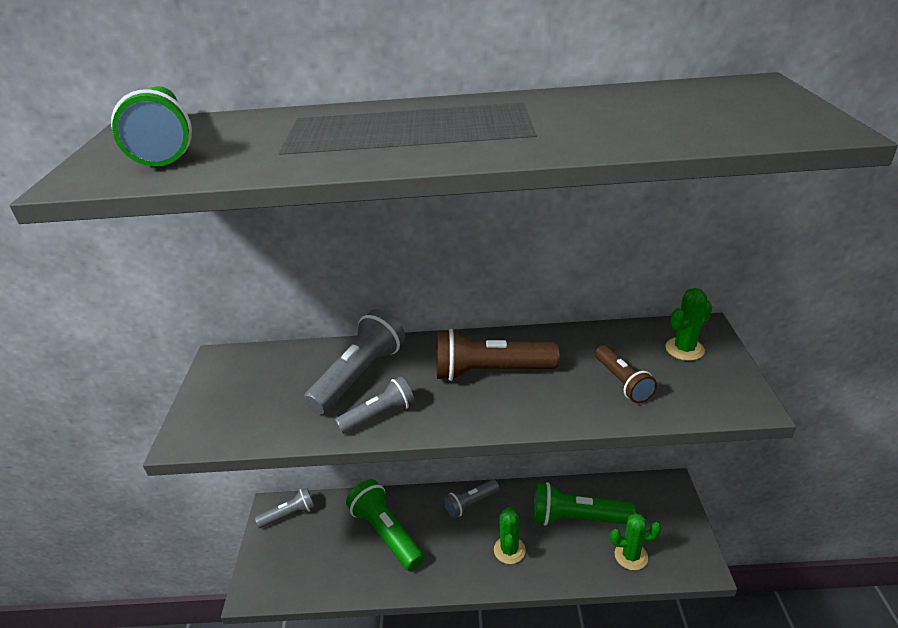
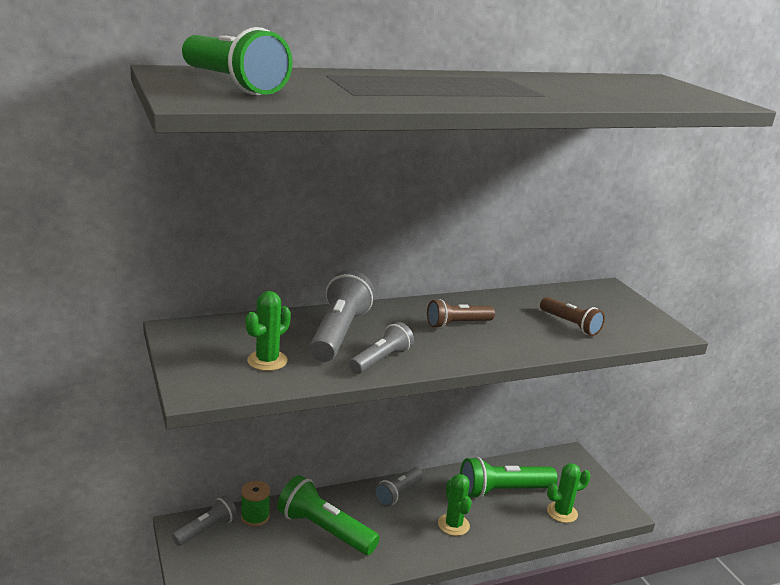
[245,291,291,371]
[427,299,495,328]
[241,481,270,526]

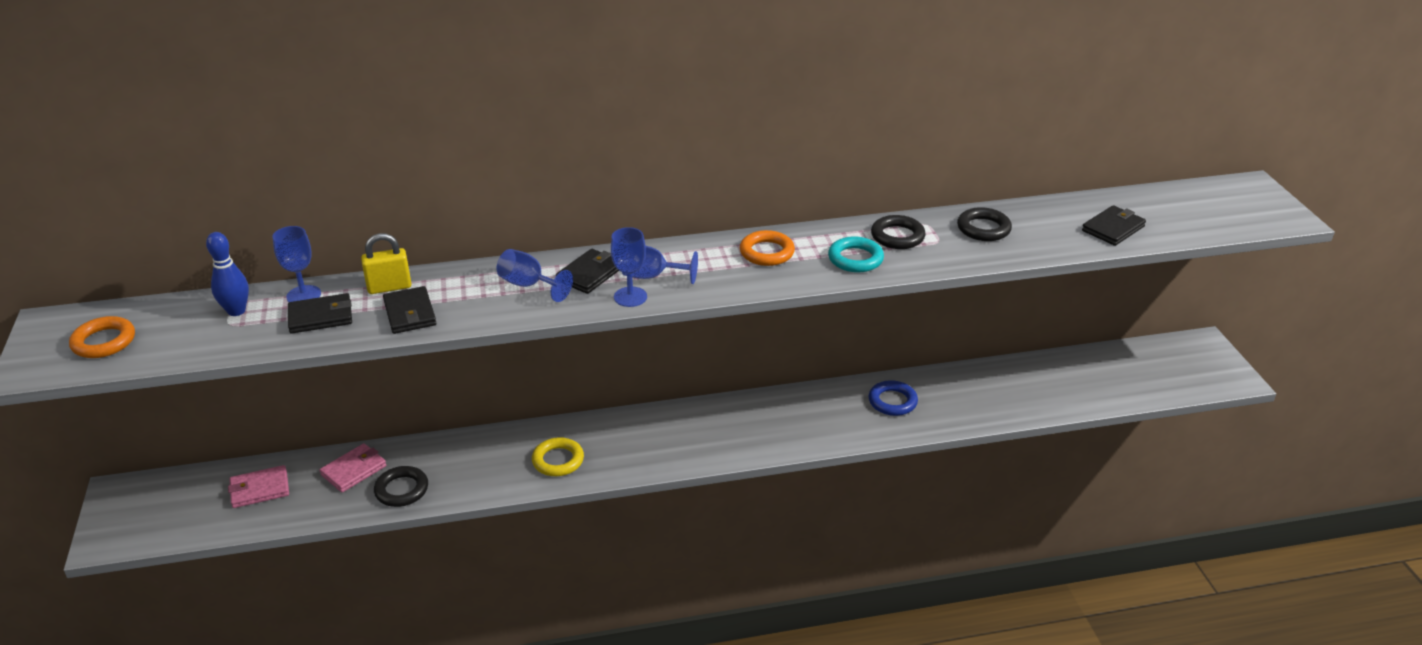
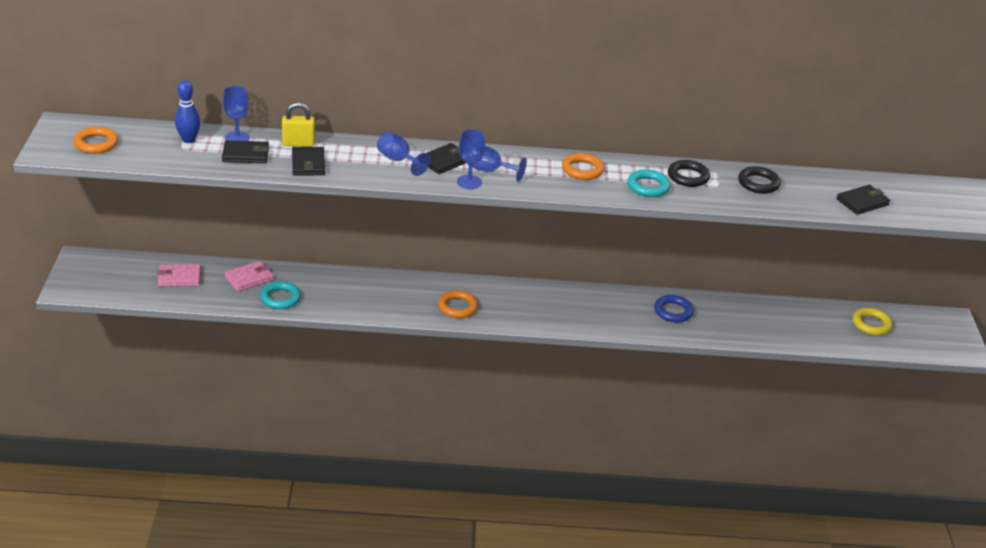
[853,307,893,335]
[260,281,301,309]
[438,290,478,318]

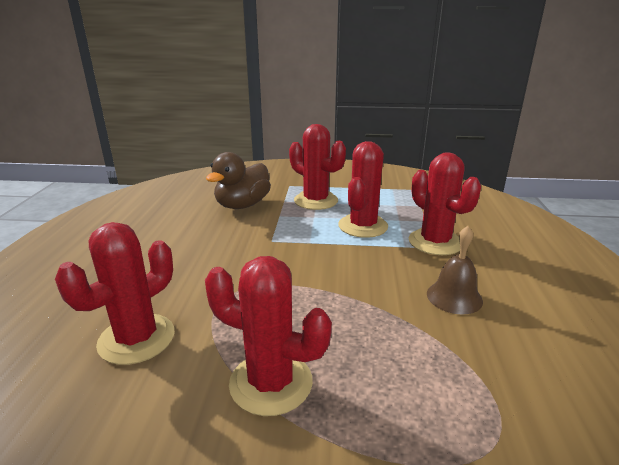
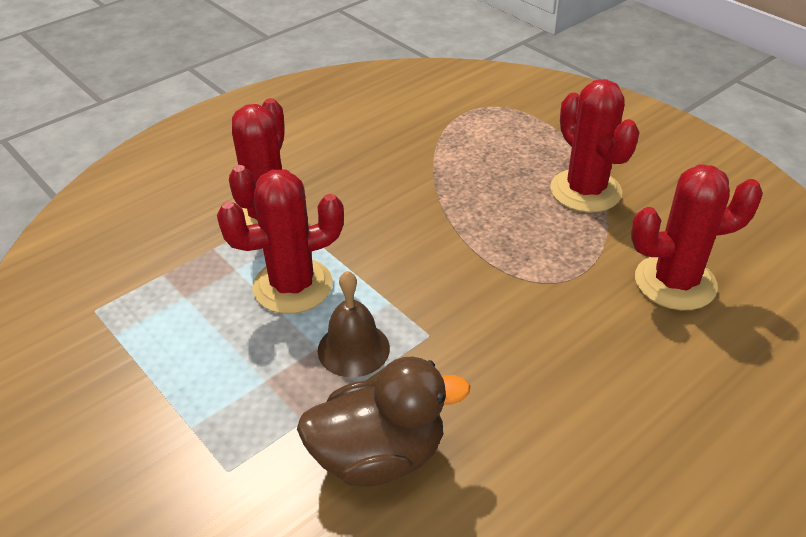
[289,124,346,210] (first image)
[318,271,390,377]

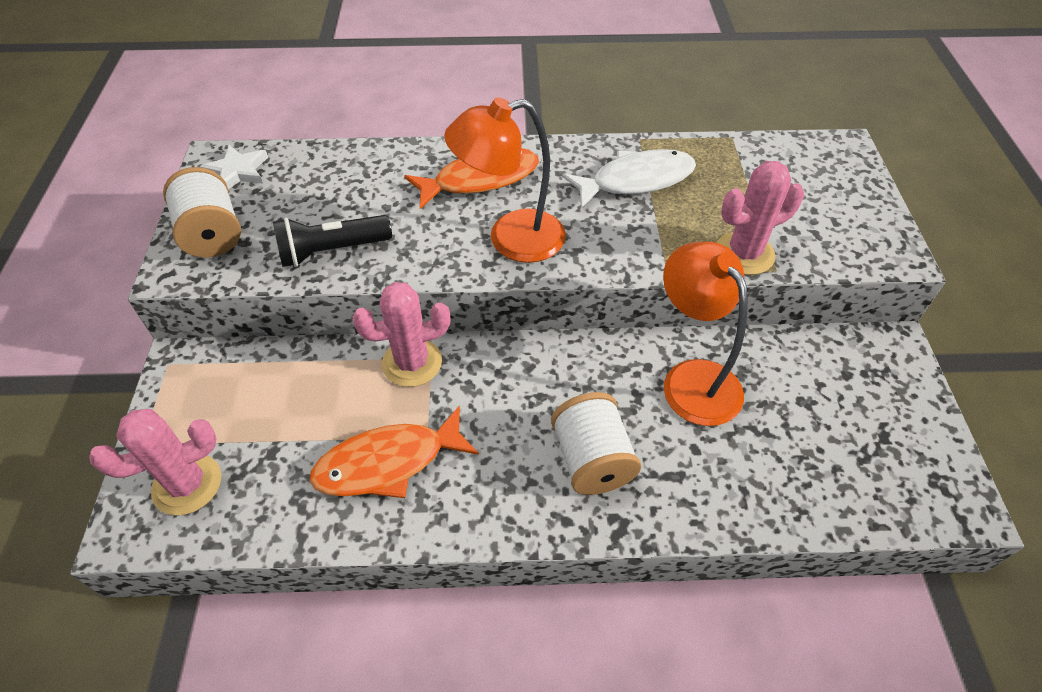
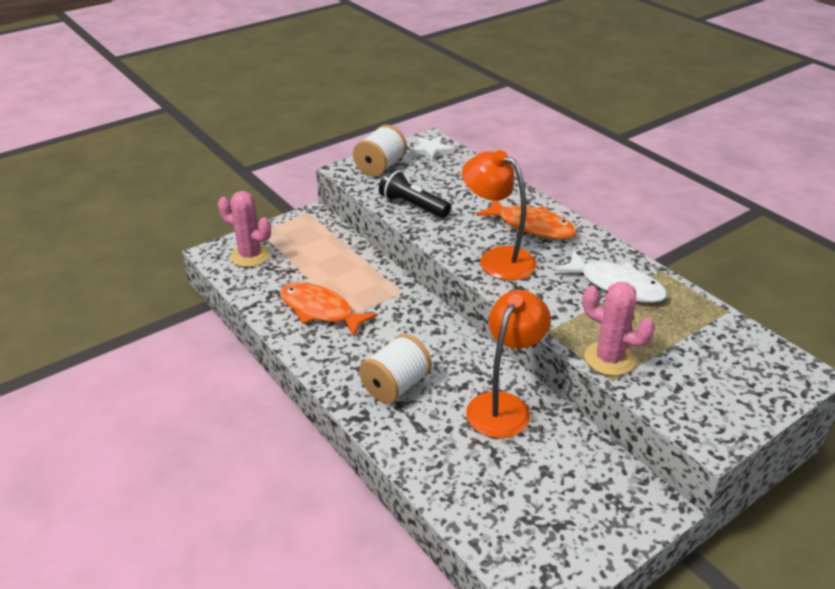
[353,282,450,387] (first image)

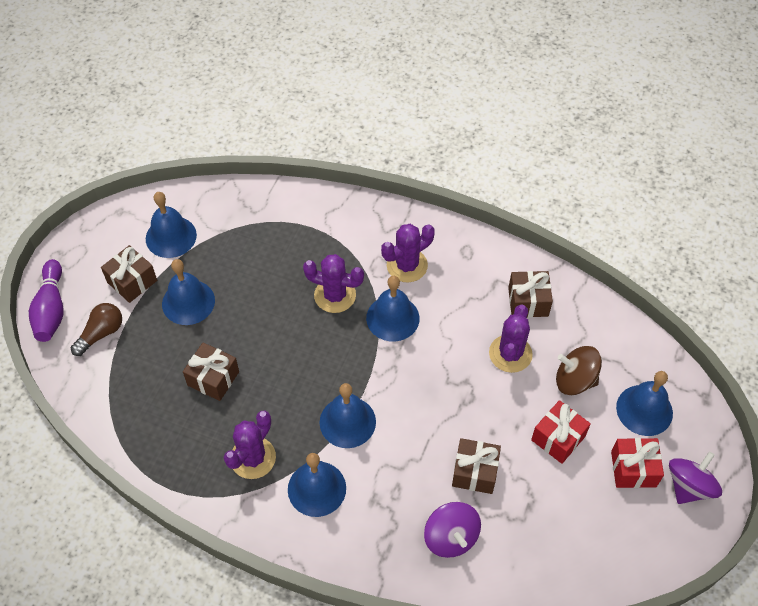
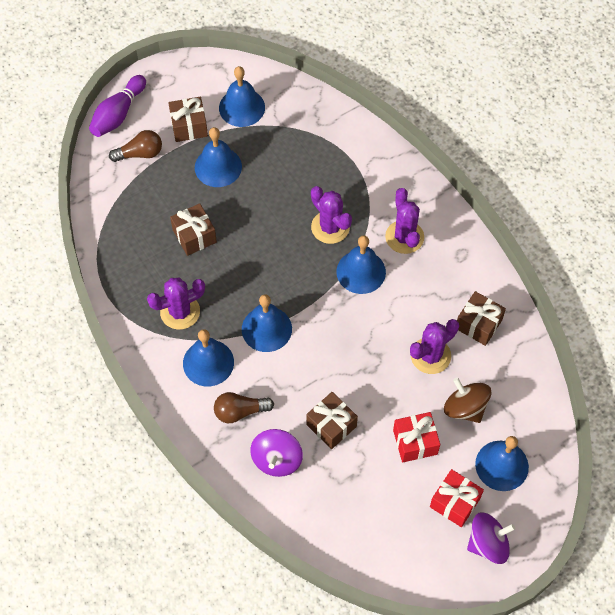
[385,188,424,254]
[214,392,274,423]

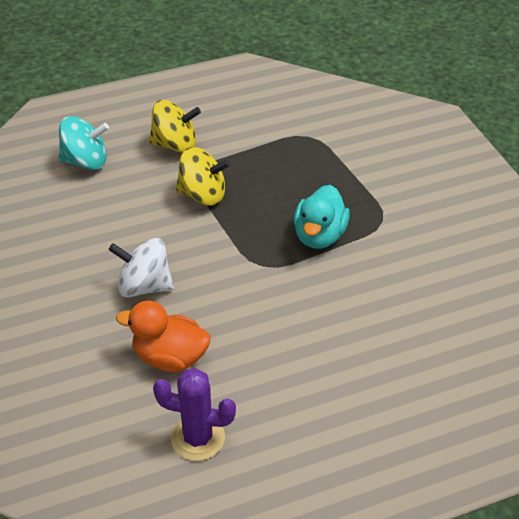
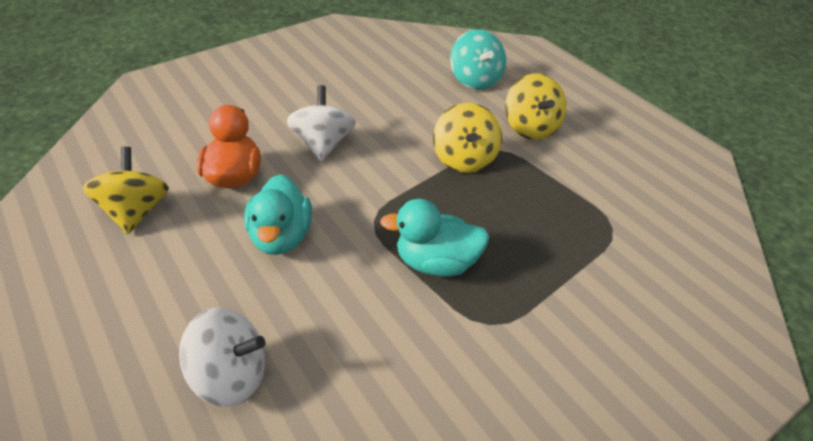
[83,146,169,234]
[244,174,312,255]
[179,308,265,407]

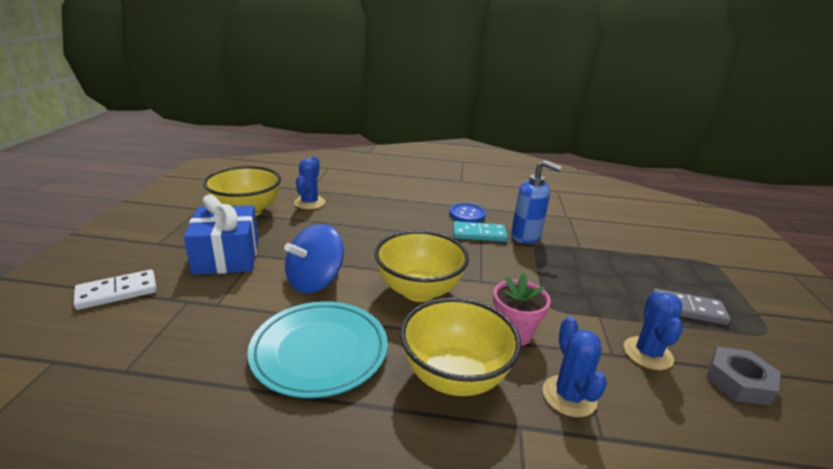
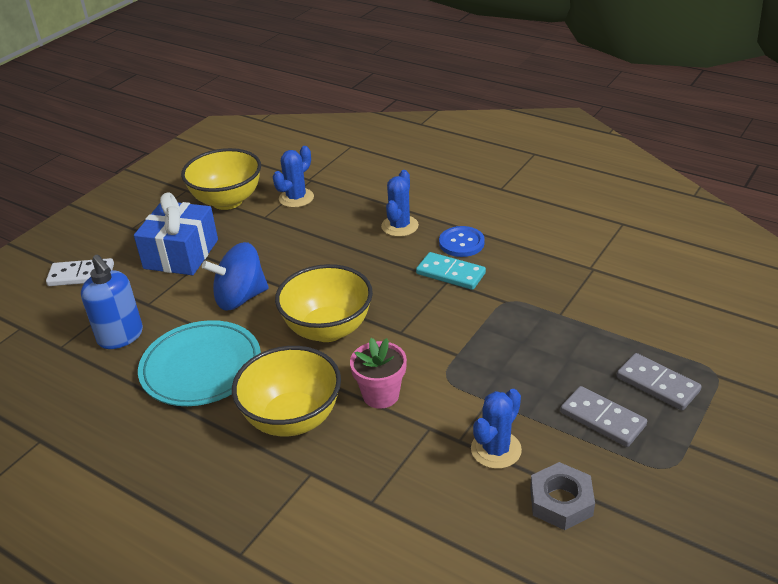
[81,255,143,349]
[381,170,419,237]
[617,353,702,410]

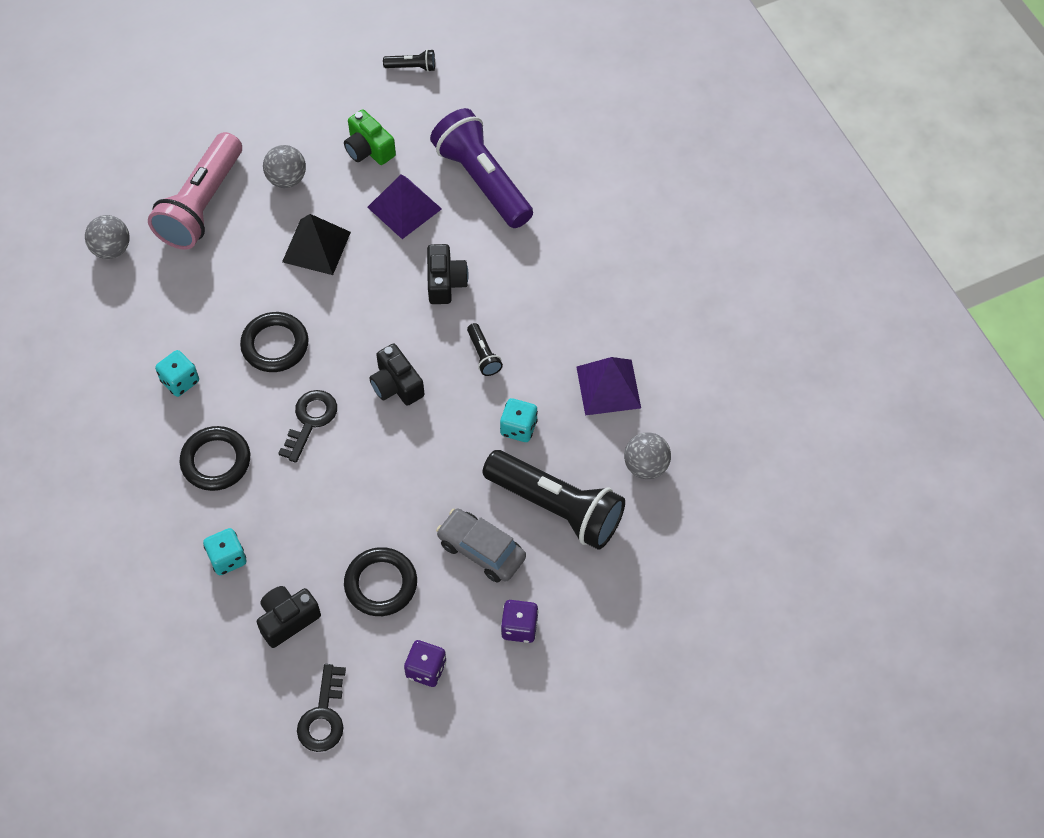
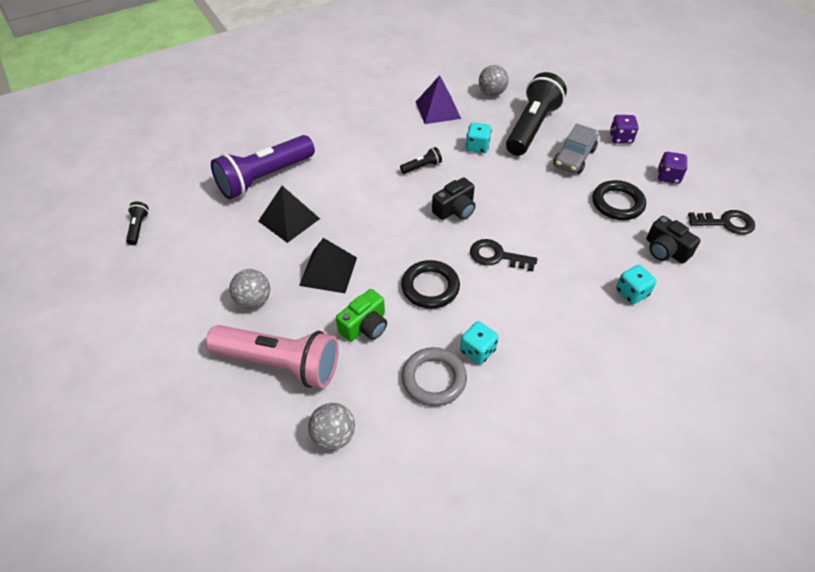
[336,289,387,342]
[258,186,320,243]
[427,244,468,304] (first image)
[180,426,250,491] (first image)
[402,347,467,406]

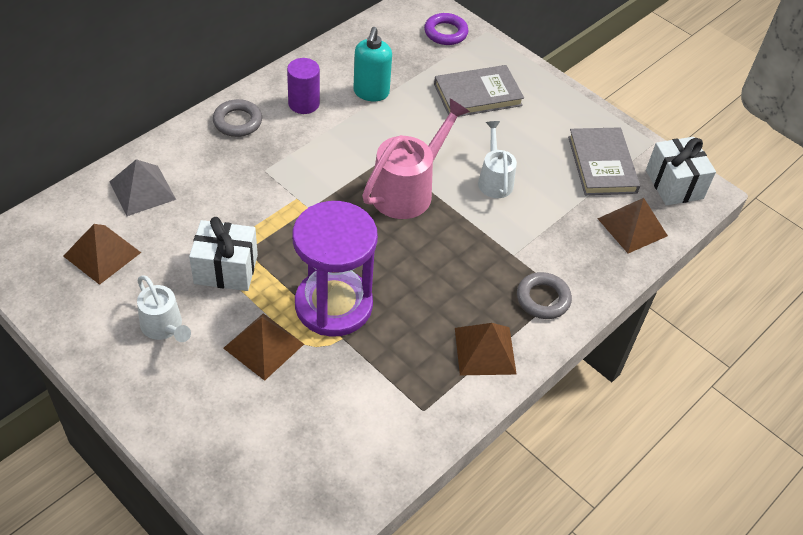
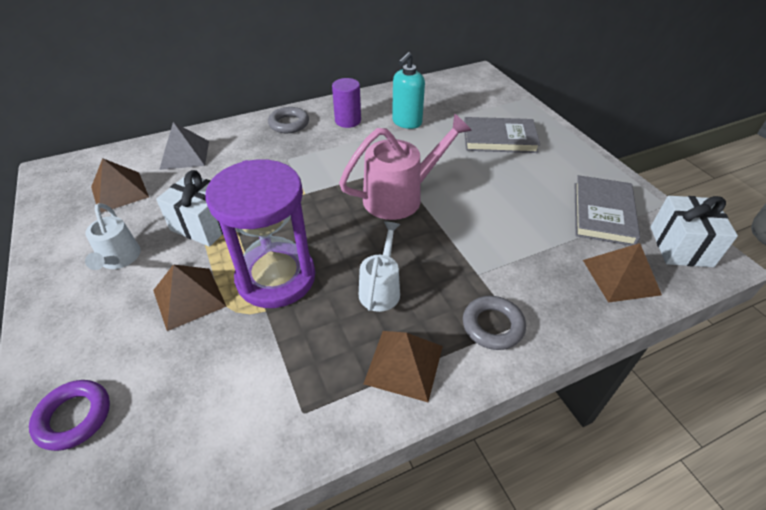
[29,380,110,451]
[359,221,400,312]

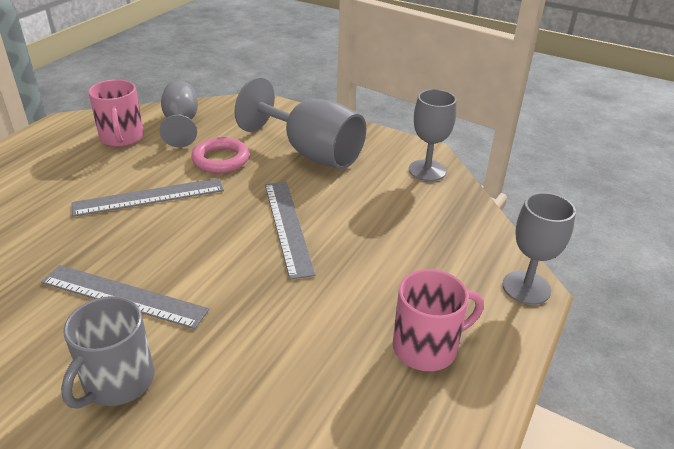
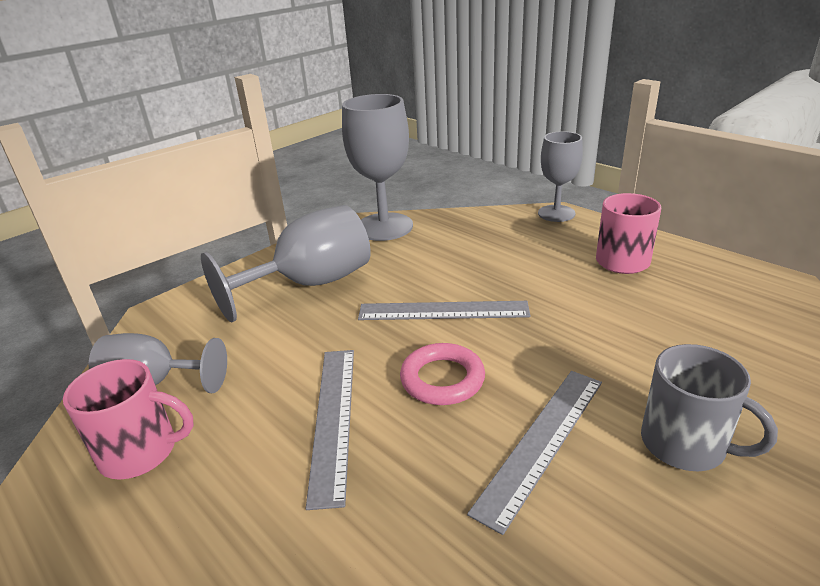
[342,94,413,241]
[400,343,485,405]

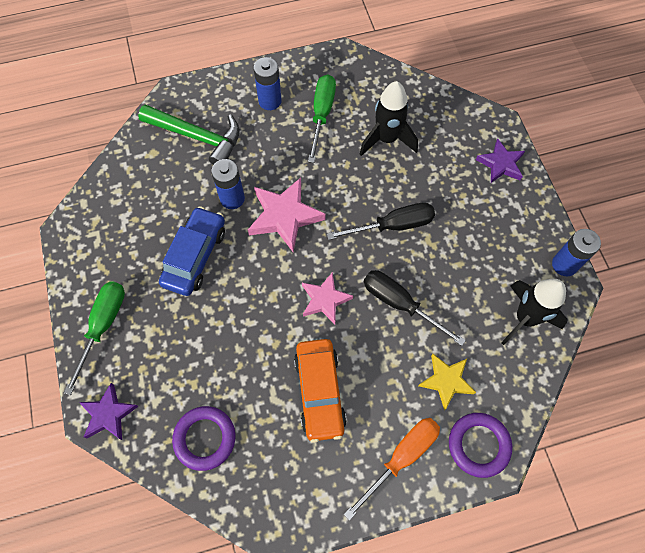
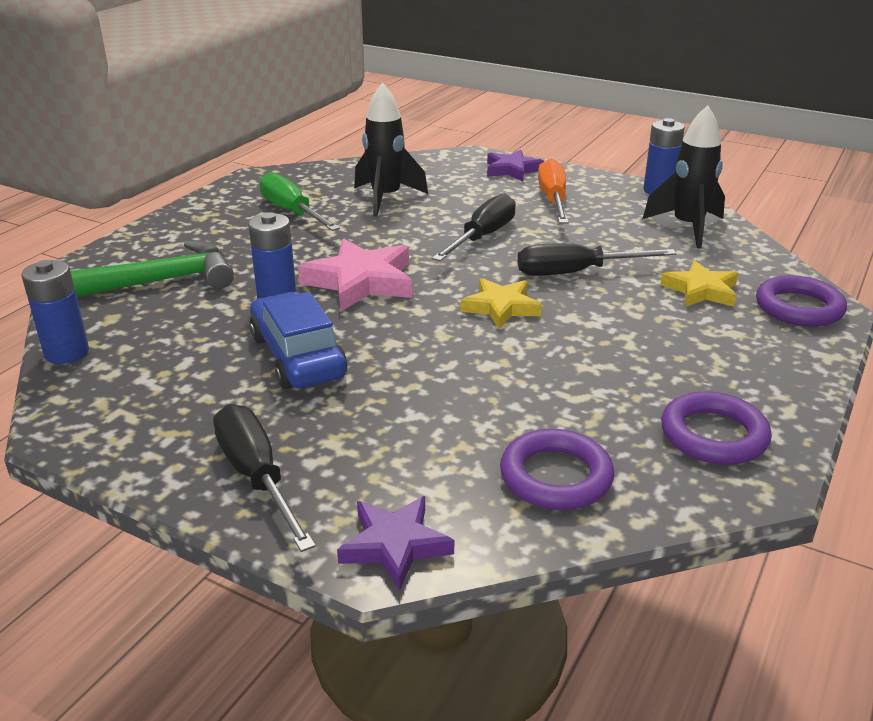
[21,260,89,364]
[461,278,542,328]
[213,404,316,552]
[294,339,347,443] (first image)
[538,159,568,223]
[661,391,772,465]

